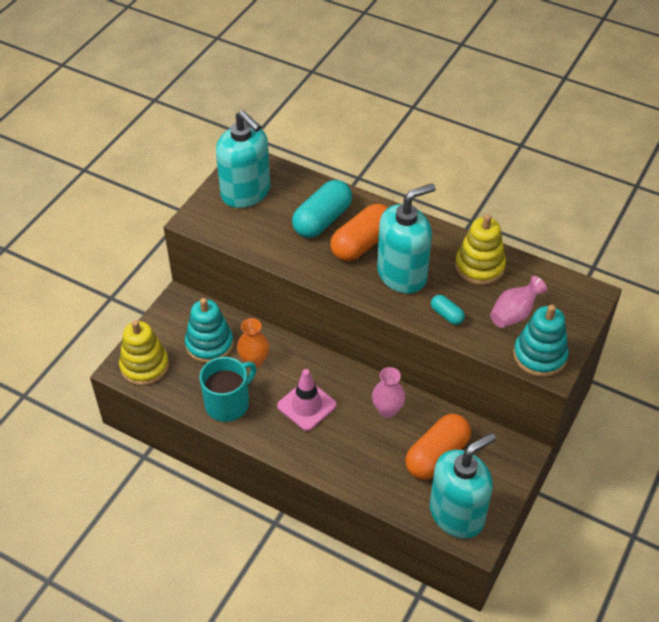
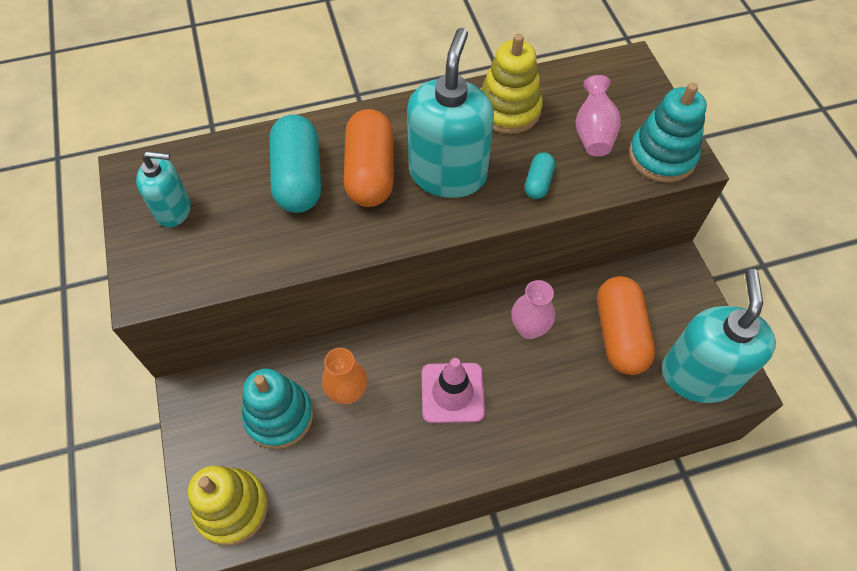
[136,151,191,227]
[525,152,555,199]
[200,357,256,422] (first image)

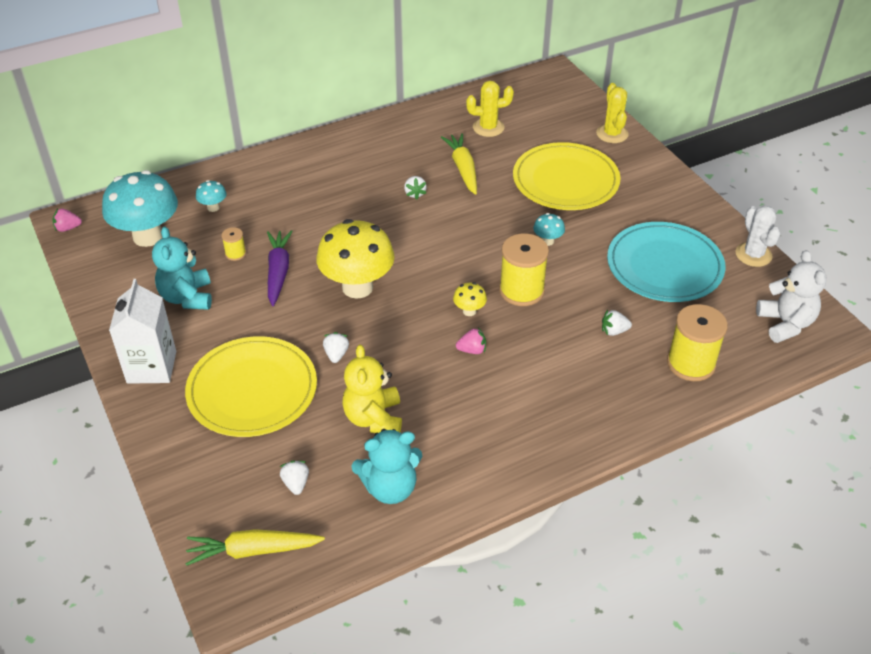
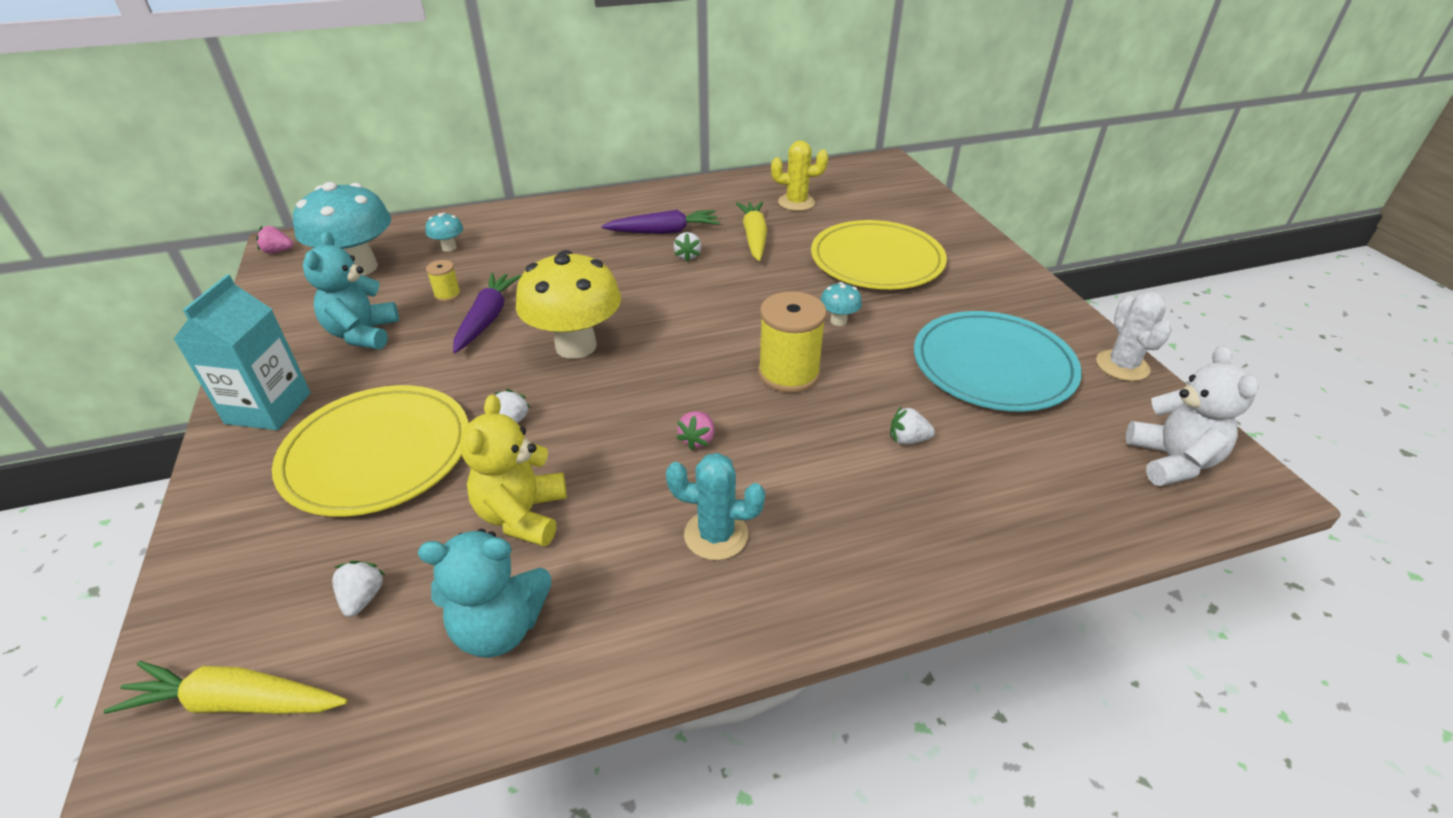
[596,83,629,143] (first image)
[174,275,311,430]
[453,282,487,316] (first image)
[667,304,728,381] (first image)
[676,411,714,450]
[601,210,720,234]
[666,453,765,560]

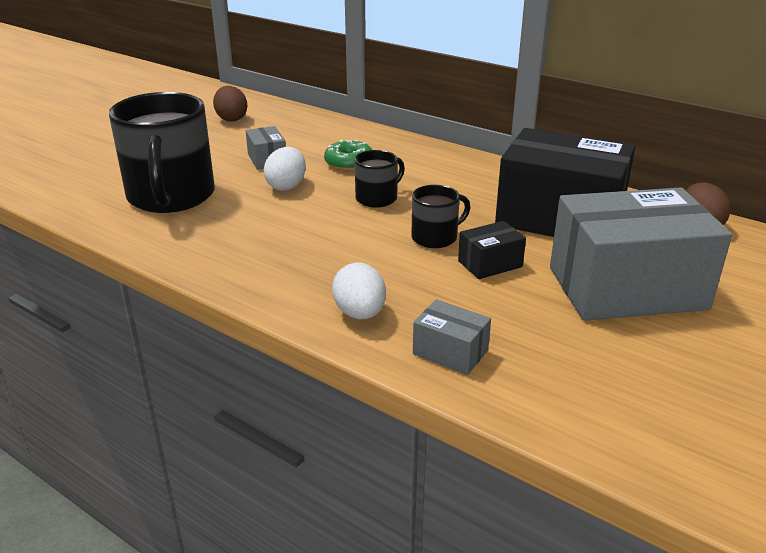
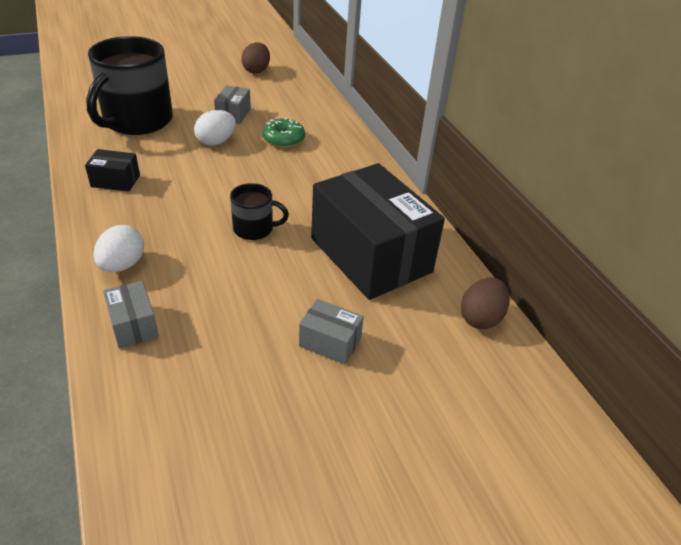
[355,150,405,208] (first image)
[299,299,364,365]
[85,149,140,192]

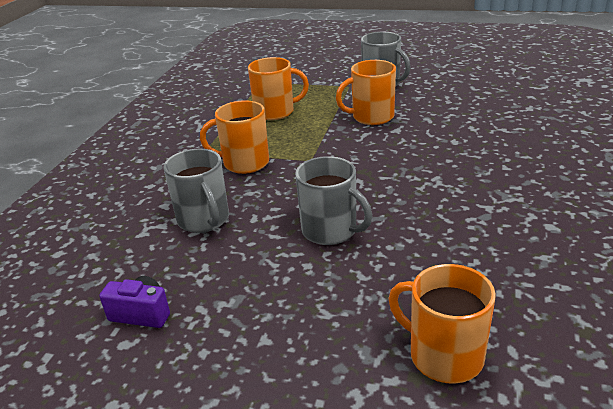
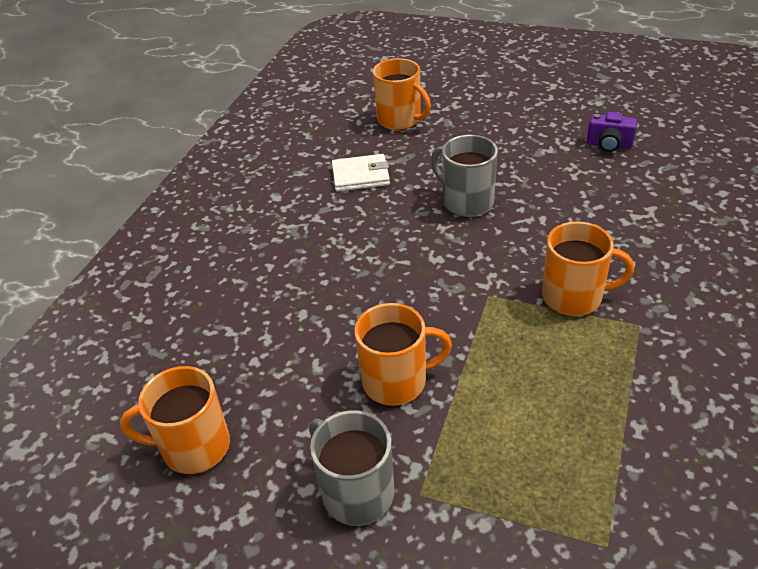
[120,366,230,474]
[163,149,229,233] (first image)
[332,154,390,192]

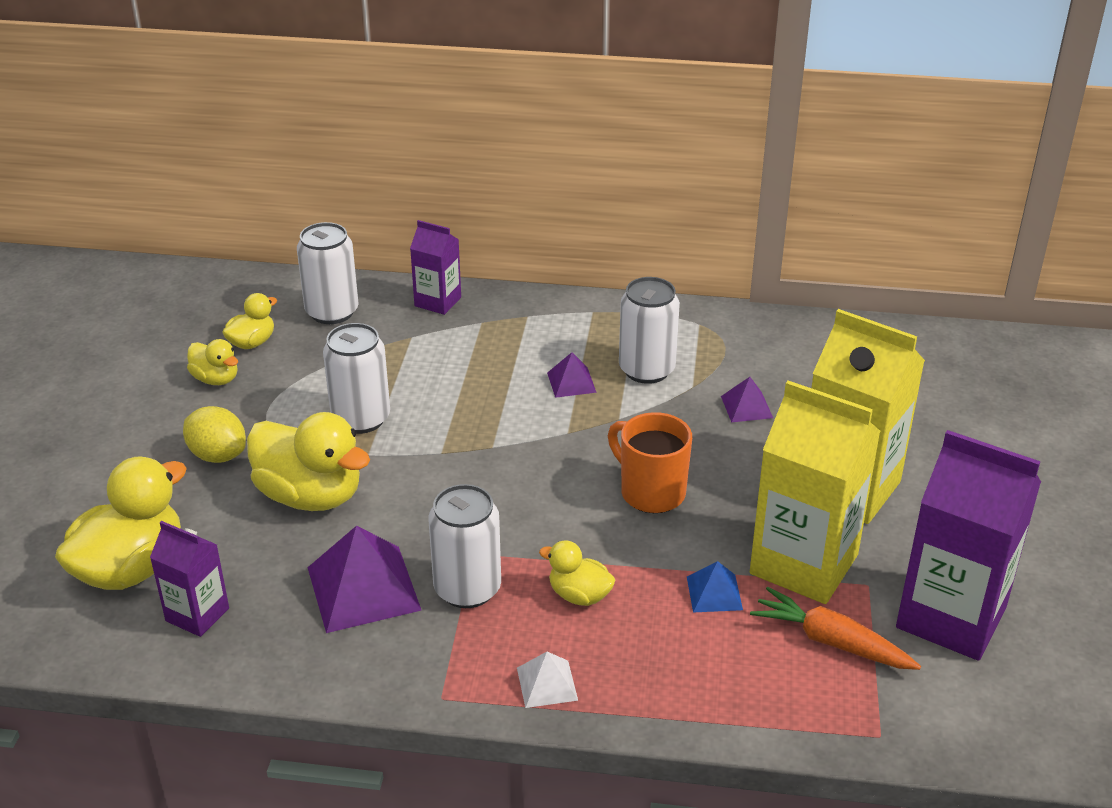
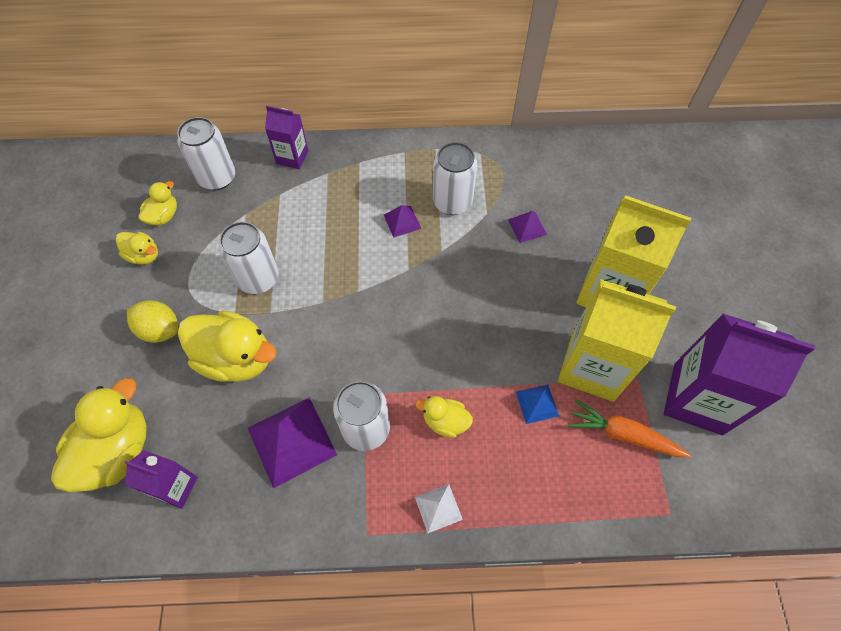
[608,412,692,513] (first image)

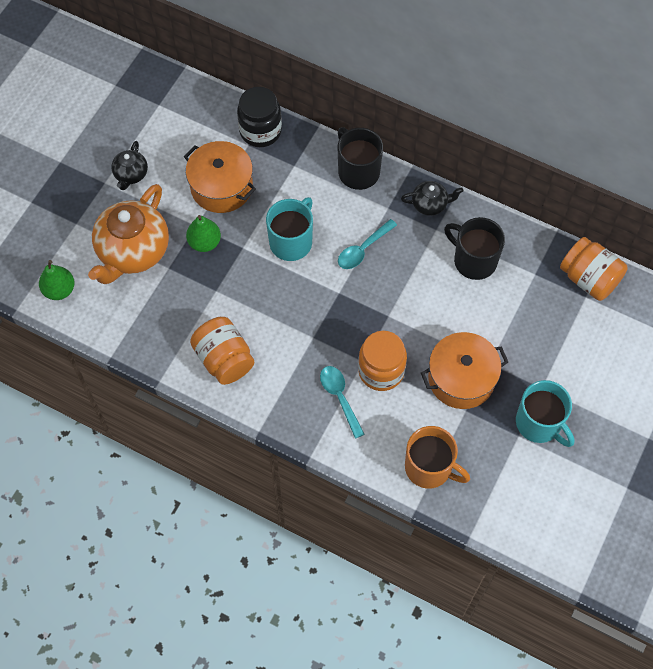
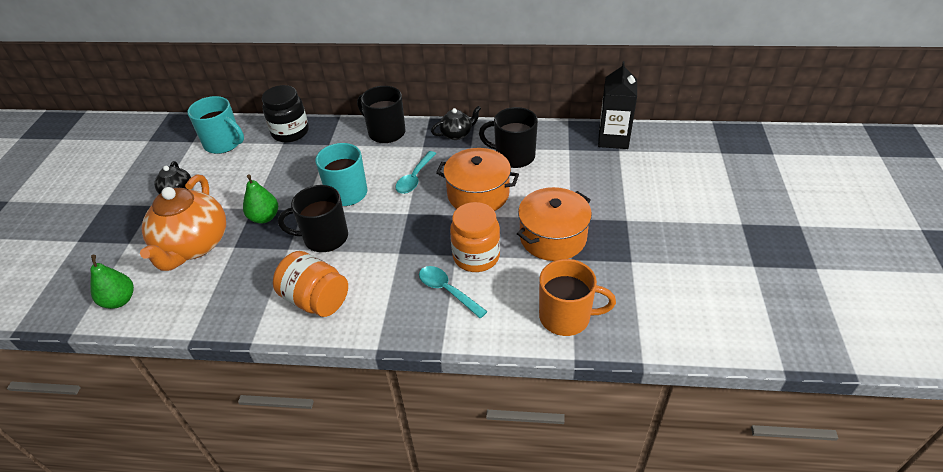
[436,148,519,211]
[598,61,637,149]
[187,96,244,154]
[278,185,348,252]

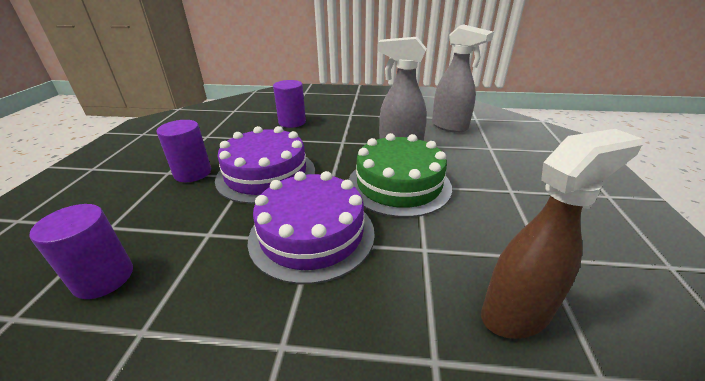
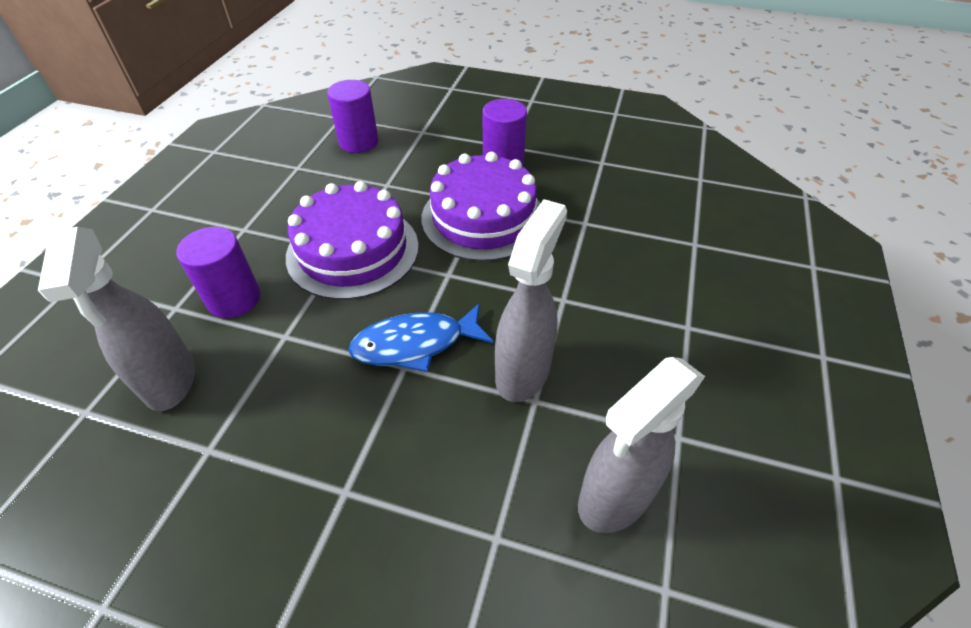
[176,227,260,318]
[38,227,195,411]
[348,303,494,372]

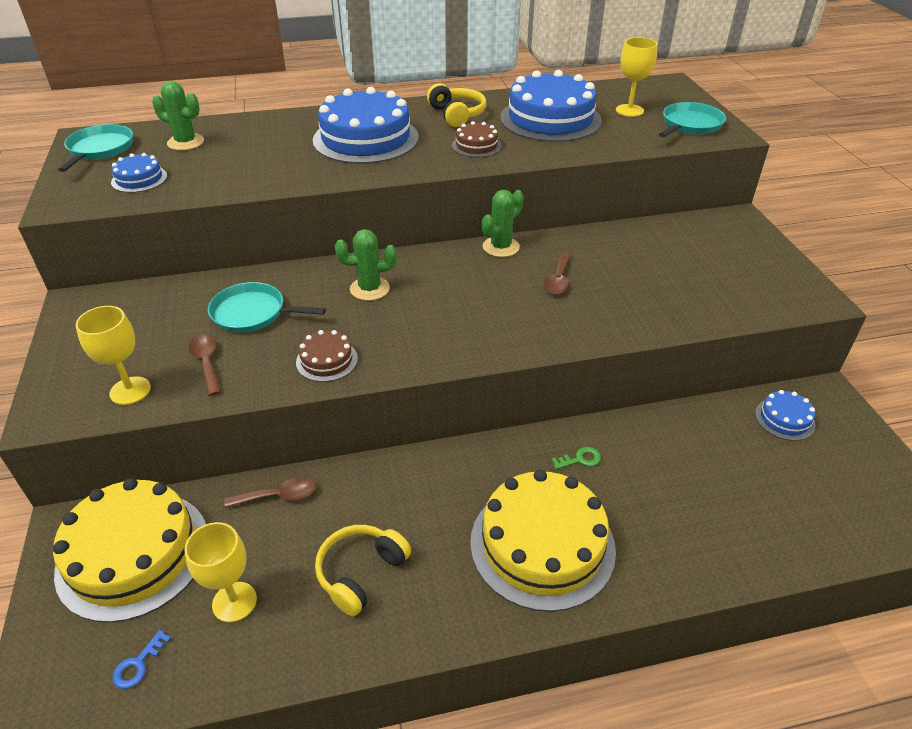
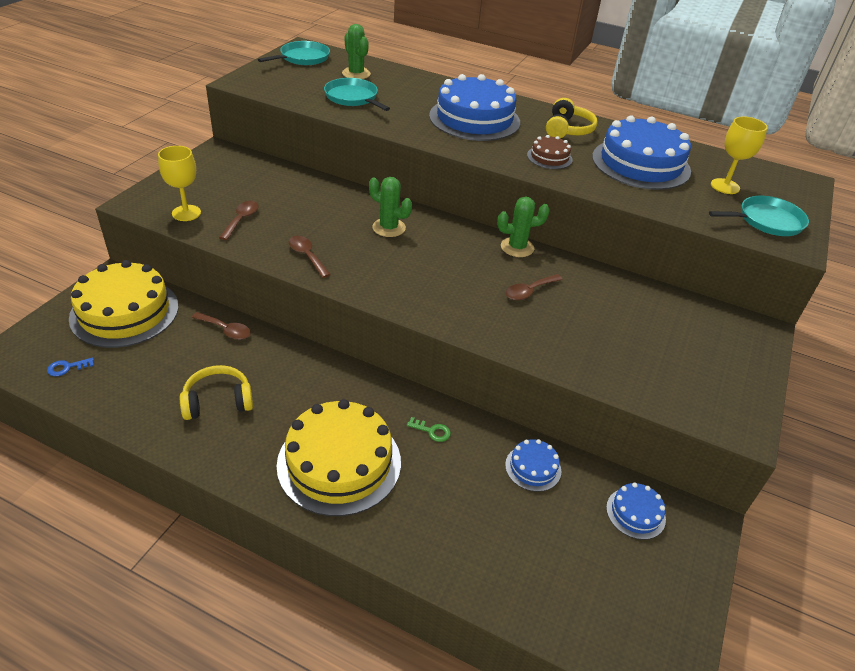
[505,439,561,492]
[324,78,390,111]
[289,236,331,278]
[184,522,257,622] (first image)

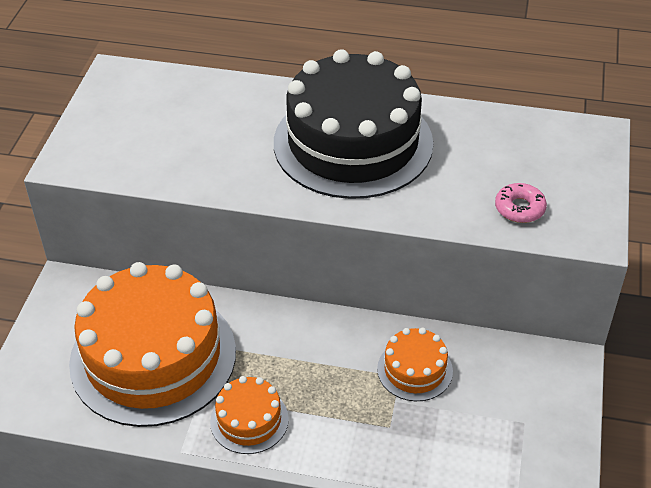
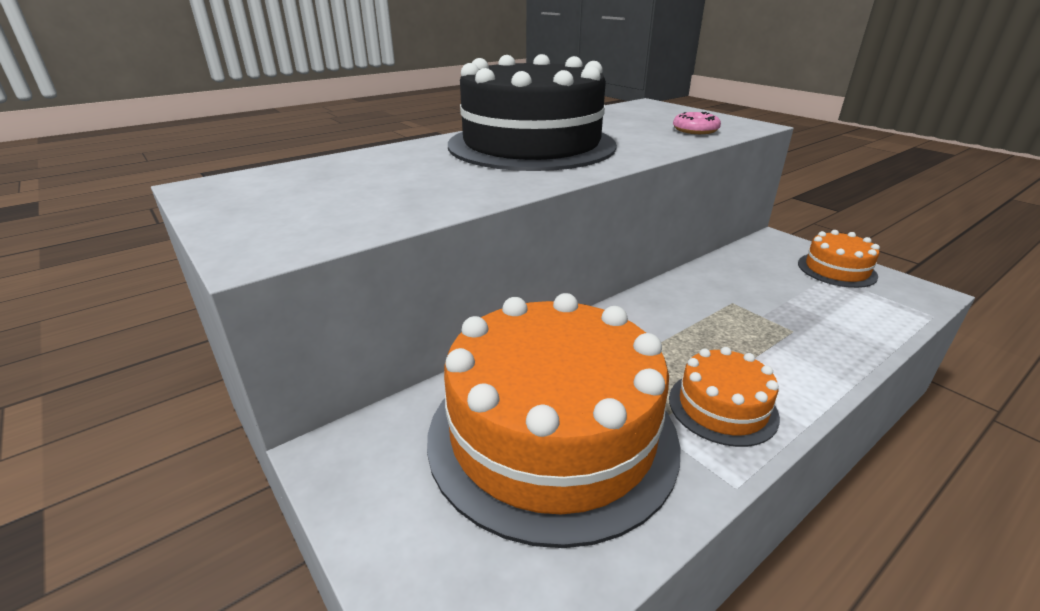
[798,230,880,288]

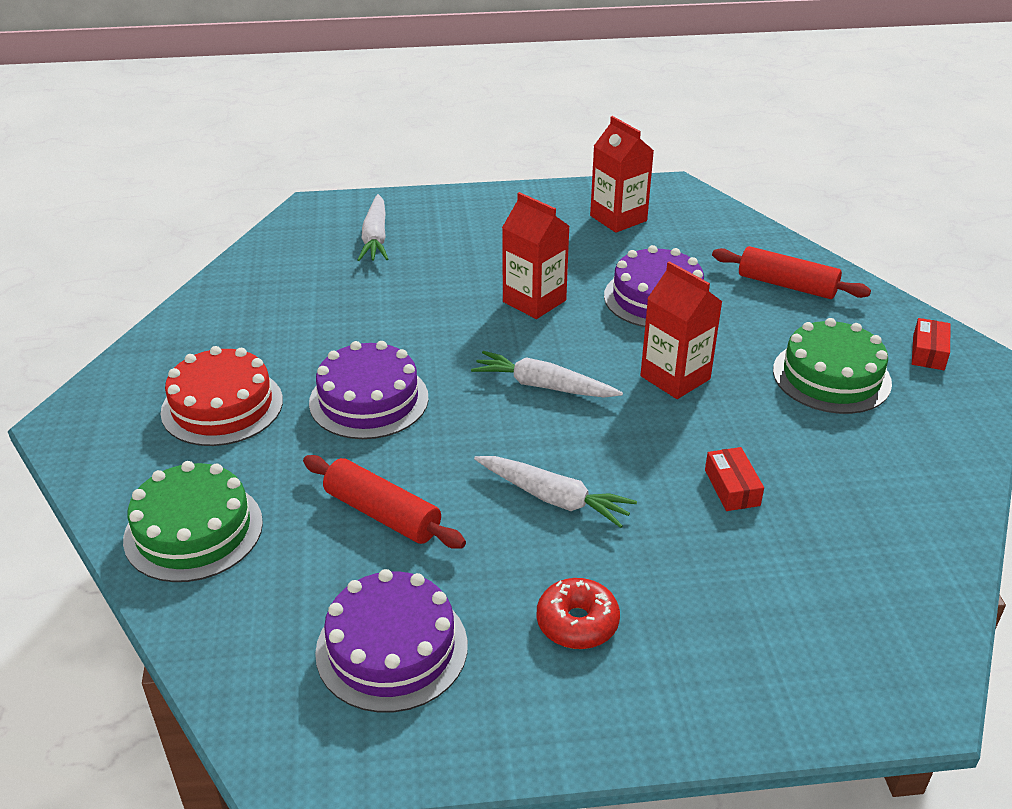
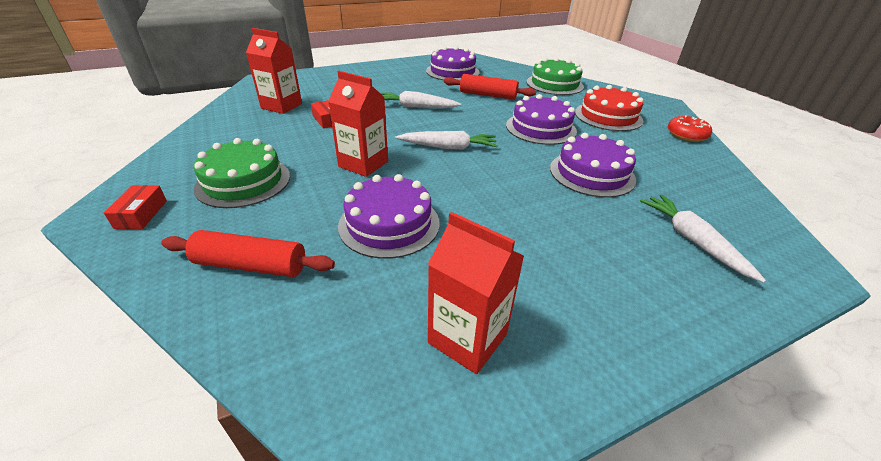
[246,28,302,114]
[668,115,712,142]
[550,133,636,198]

